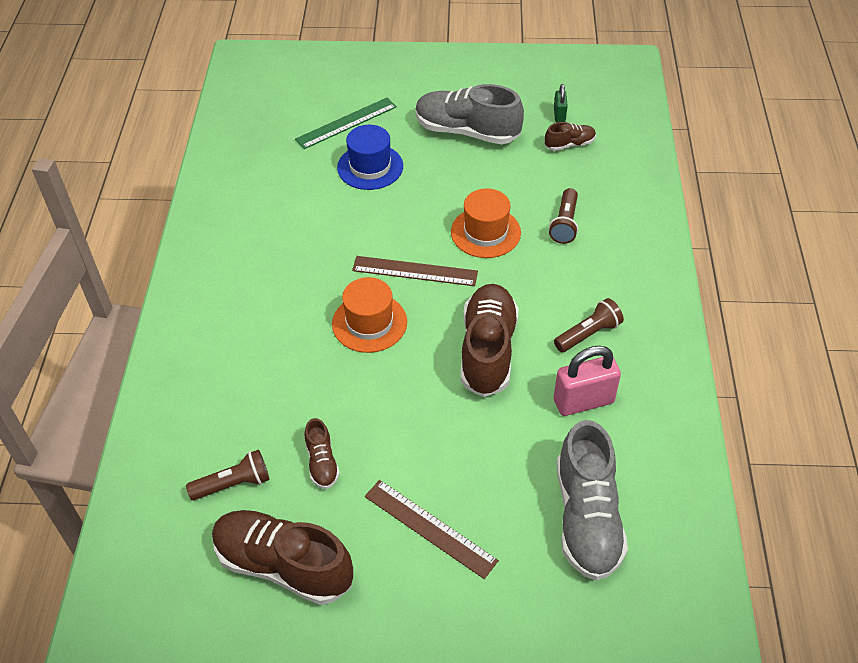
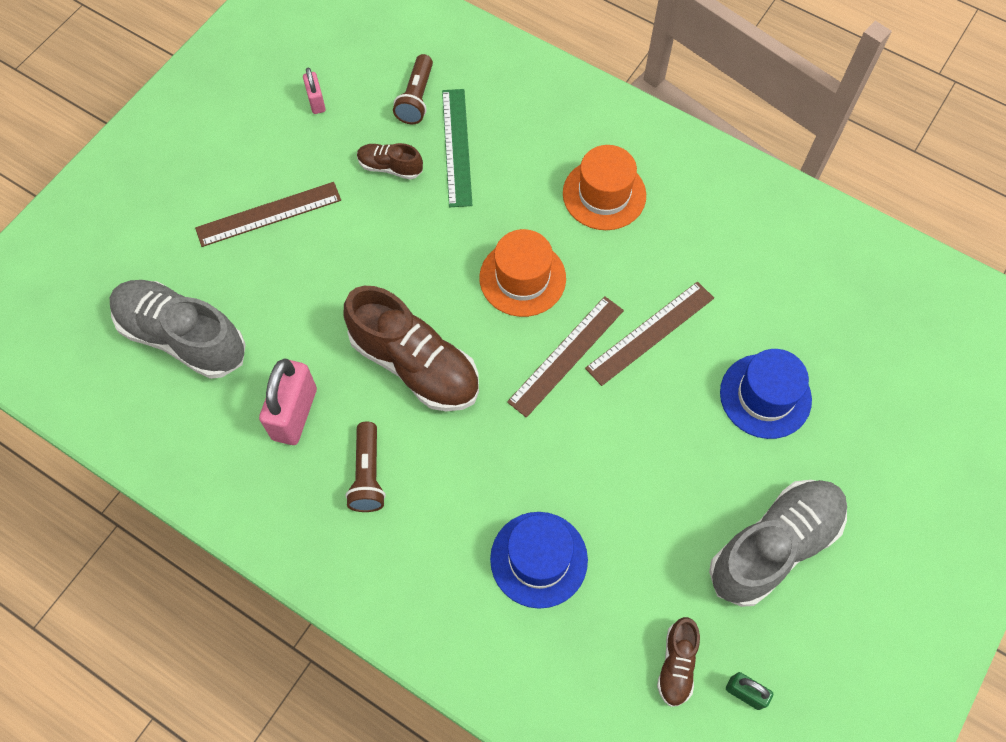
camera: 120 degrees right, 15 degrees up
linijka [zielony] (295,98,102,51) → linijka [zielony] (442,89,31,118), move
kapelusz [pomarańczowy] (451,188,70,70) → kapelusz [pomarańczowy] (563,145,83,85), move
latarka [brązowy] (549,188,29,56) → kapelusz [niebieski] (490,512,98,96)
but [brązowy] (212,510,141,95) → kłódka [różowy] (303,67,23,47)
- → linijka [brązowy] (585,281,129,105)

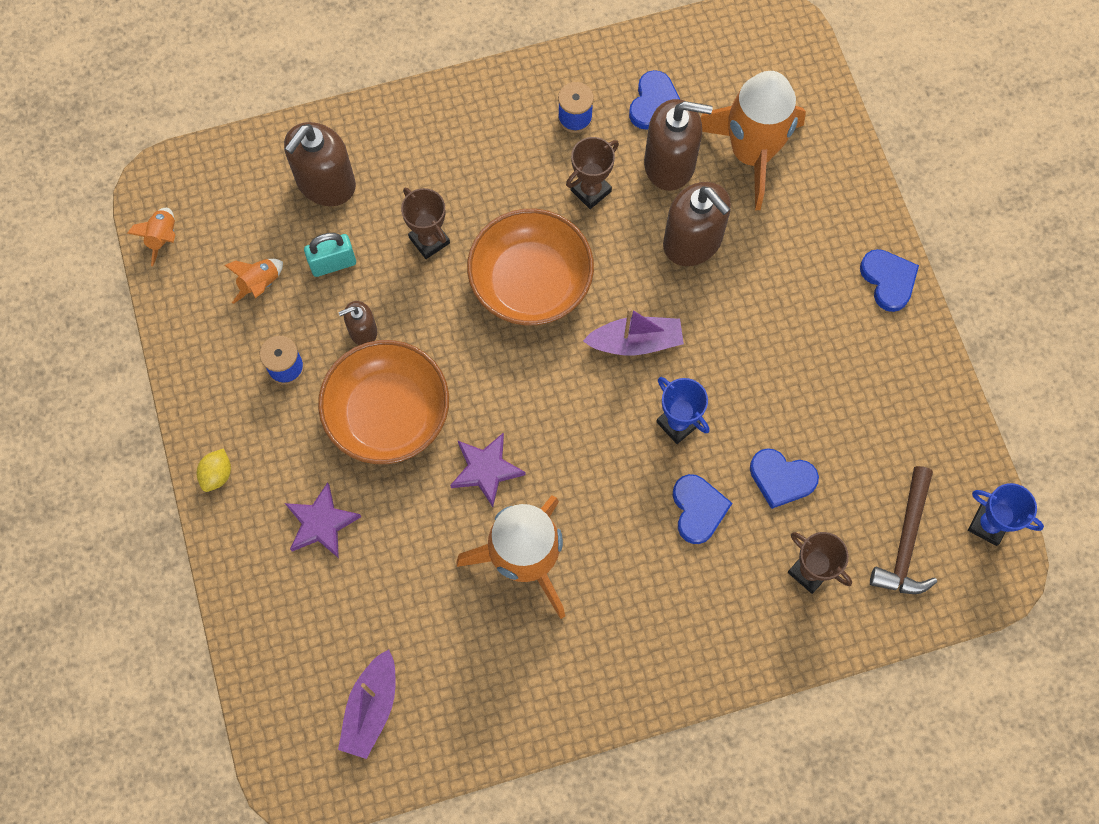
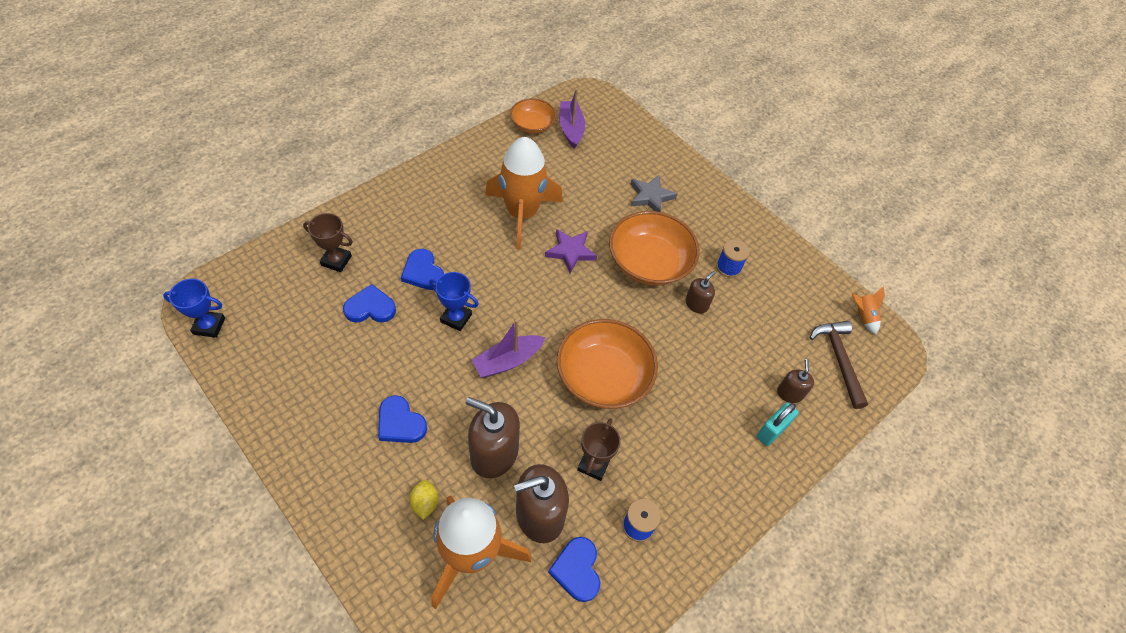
camera: 150 degrees right, 15 degrees down
dozownik mydła [brązowy] (284,122,72,84) → dozownik mydła [brązowy] (777,359,37,44), x0.53
puchar [brązowy] (401,188,49,71) → -
kłódka [turkusowy] (304,233,52,44) → kłódka [turkusowy] (756,403,43,43), move
serce [niebieski] (860,249,59,63) → serce [niebieski] (378,395,49,48), move
rakieta [pomarańczowy] (224,259,59,45) → -
cytryna [żółty] (196,448,35,44) → cytryna [żółty] (410,480,28,40), move
młotek [brązowy] (870,466,67,128) → młotek [brązowy] (810,321,58,88), move
gwiazda [fioletowy] (285,482,76,76) → gwiazda [szary] (631,175,46,37)
- → miska [pomarańczowy] (510,98,46,36)

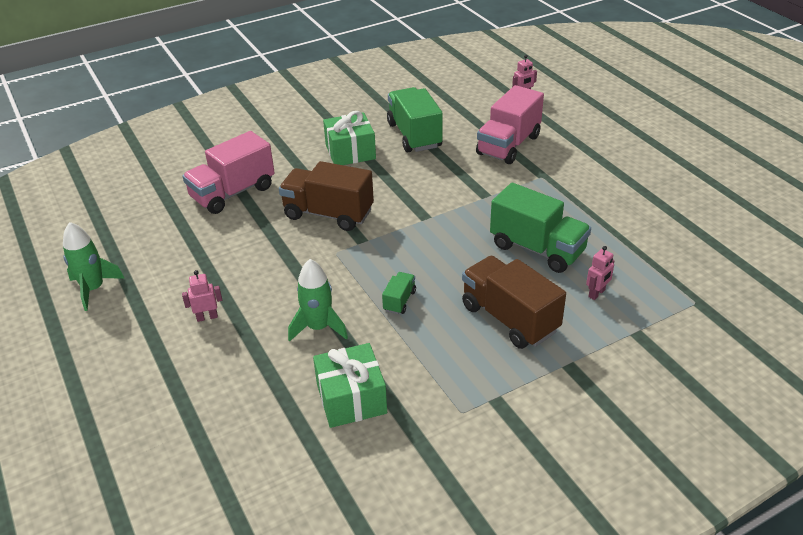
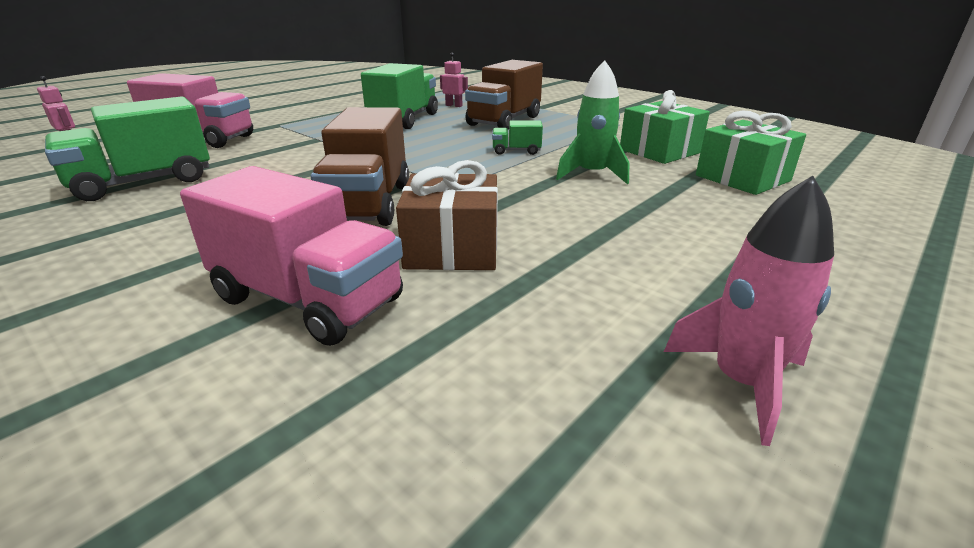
camera: 110 degrees left, 10 degrees down
prezent [zielony] (323,111,53,54) → prezent [zielony] (696,110,110,85), move
rakieta [zielony] (63,222,62,89) → rakieta [różowy] (664,176,170,270)
robot [różowy] (182,270,40,52) → -
- → prezent [brązowy] (396,160,102,110)

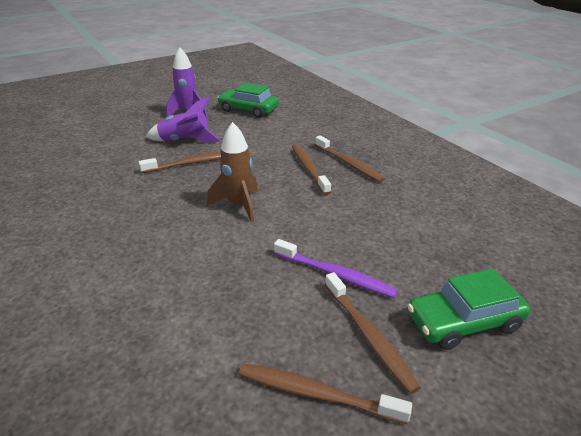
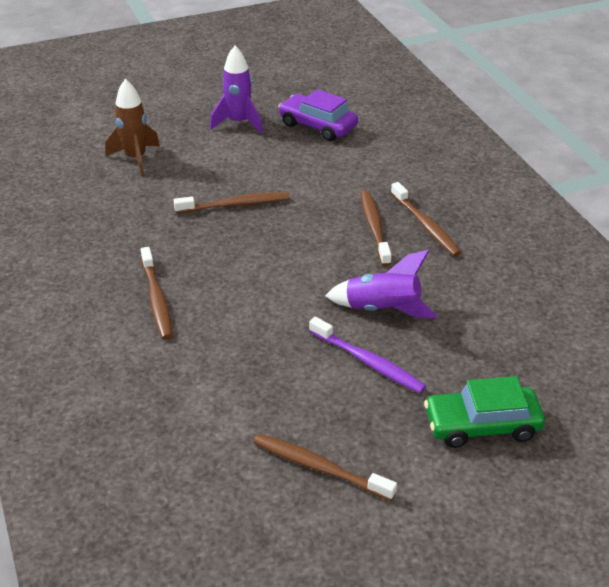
camera: 10 degrees right, 5 degrees up
samochód [zielony] (217,83,62,35) → samochód [fioletowy] (278,89,80,52)
rakieta [fioletowy] (146,96,74,47) → rakieta [fioletowy] (325,250,112,68), move
rakieta [brązowy] (207,122,51,100) → rakieta [brązowy] (105,79,55,97), move
szczoteczka do zębów [brązowy] (325,272,96,122) → szczoteczka do zębów [brązowy] (141,247,32,92), move

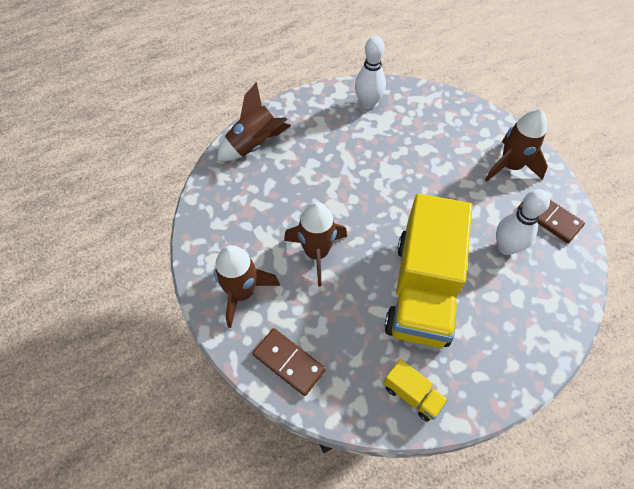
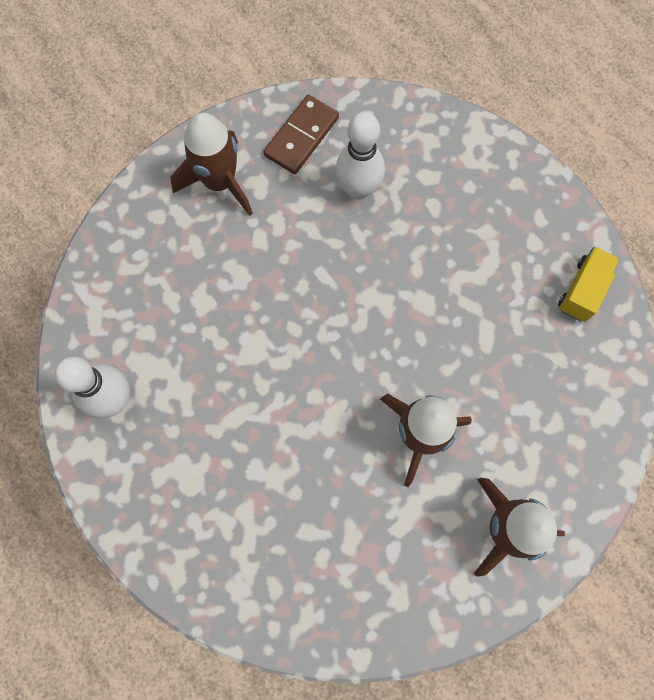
camera: 100 degrees left, 15 degrees up
rakieta [brązowy] (217,82,74,79) → -
ciężarówka [żółty] (385,194,87,154) → -
kostka domina [brązowy] (252,328,74,68) → -

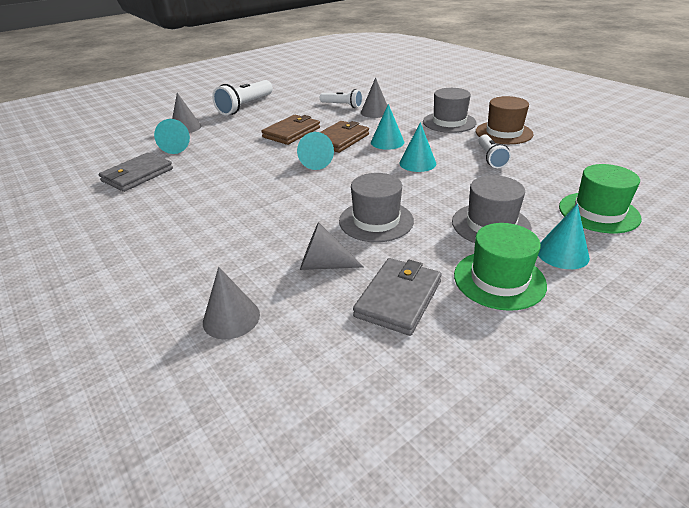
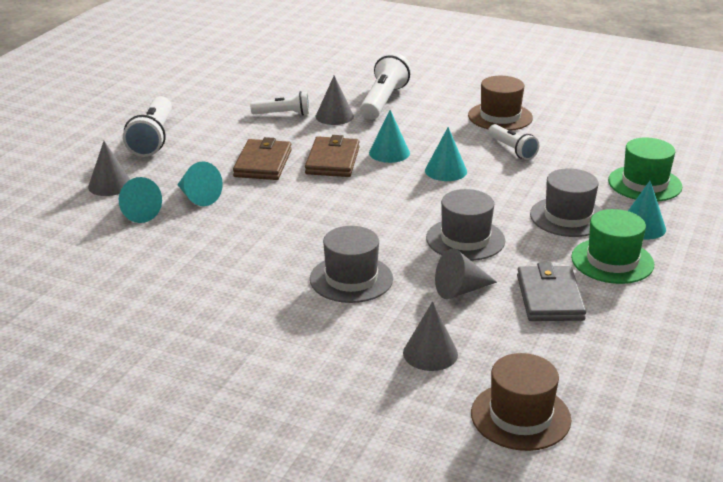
camera: 30 degrees left, 5 degrees down
kapelusz [szary] (423,88,54,45) → kapelusz [szary] (310,226,83,77), move
stożek [turkusowy] (297,132,37,38) → stożek [turkusowy] (177,161,46,45), move
portfel [szary] (99,153,74,39) → -
- → latarka [biały] (360,53,51,67)
- → kapelusz [brązowy] (471,353,100,98)

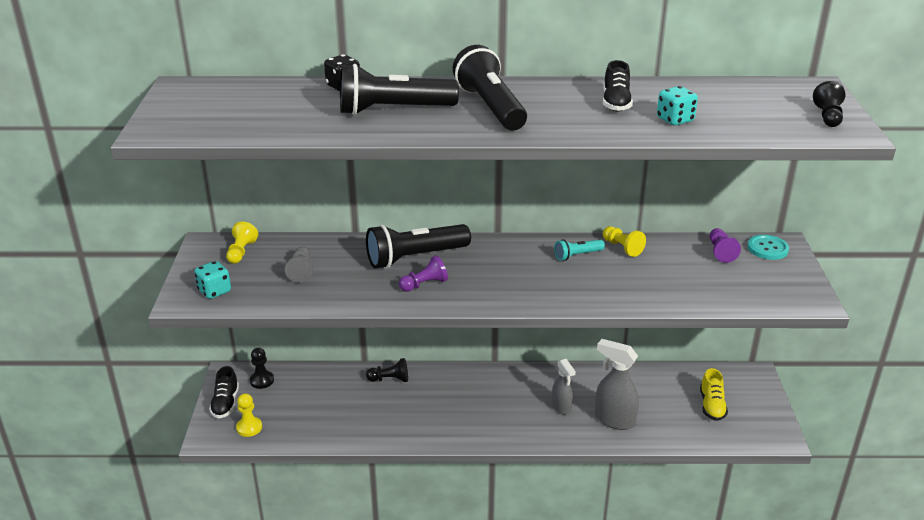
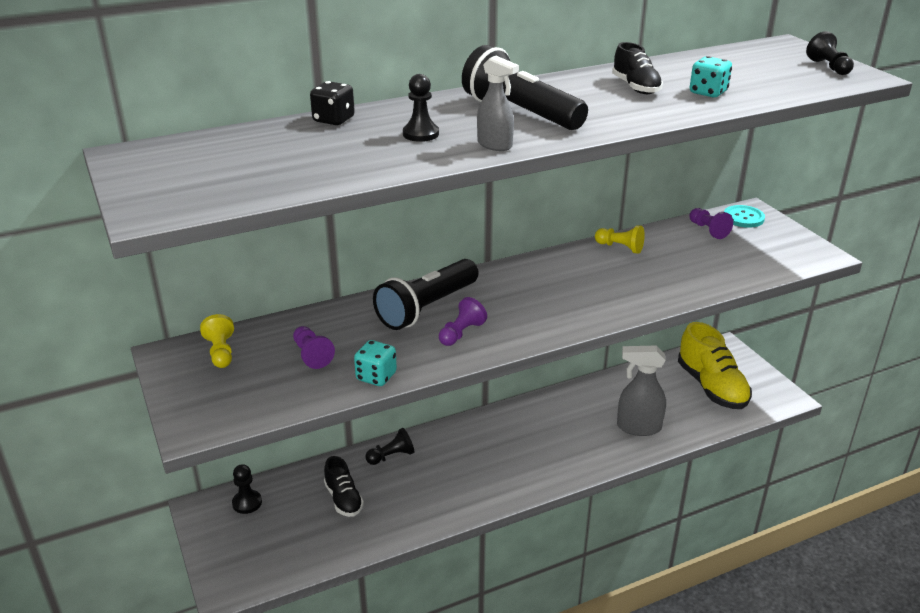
camera: 25 degrees left, 0 degrees up
latarka [czarny] (340,64,119,51) → pionek [czarny] (403,74,36,68)
latarka [turkusowy] (554,239,51,22) → -
pionek [szary] (285,247,28,36) → pionek [fioletowy] (293,326,42,43)
kostka do gry [turkusowy] (195,261,36,38) → kostka do gry [turkusowy] (354,340,43,46), move
spryskiwacz [szary] (552,359,24,56) → spryskiwacz [szary] (477,56,42,95), move
but [czarny] (209,366,30,52) → but [czarny] (324,456,40,61), move
but [żółty] (700,368,28,53) → but [żółty] (678,322,74,87), x1.77
pionek [żółty] (236,393,26,44) → -

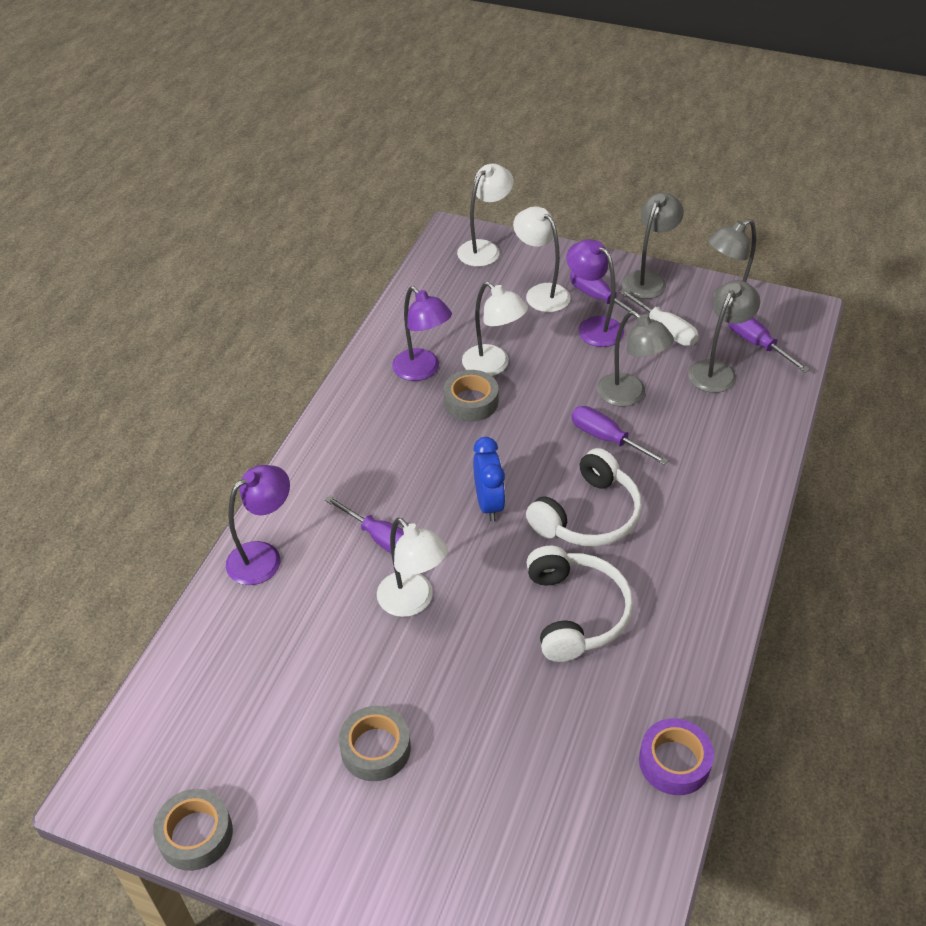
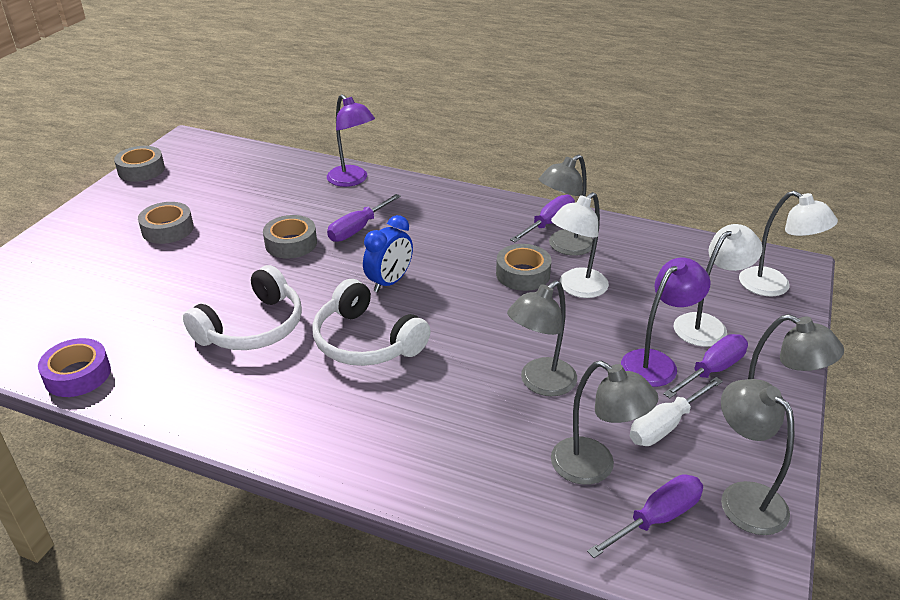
camera: 90 degrees right, 10 degrees down
lampka [fioletowy] (392,286,60,95) → lampka [szary] (539,155,54,101)
śrubokręt [fioletowy] (571,406,98,59) → śrubokręt [fioletowy] (510,194,65,48), move
budzik [niebieski] (473,437,32,84) → budzik [niebieski] (363,215,50,78), 45 degrees counterclockwise
lampka [biały] (377,518,71,99) → taśma klejąca [szary] (263,215,54,44)
słuchawki [biały] (526,546,107,116) → słuchawki [biały] (183,265,119,85), 45 degrees counterclockwise

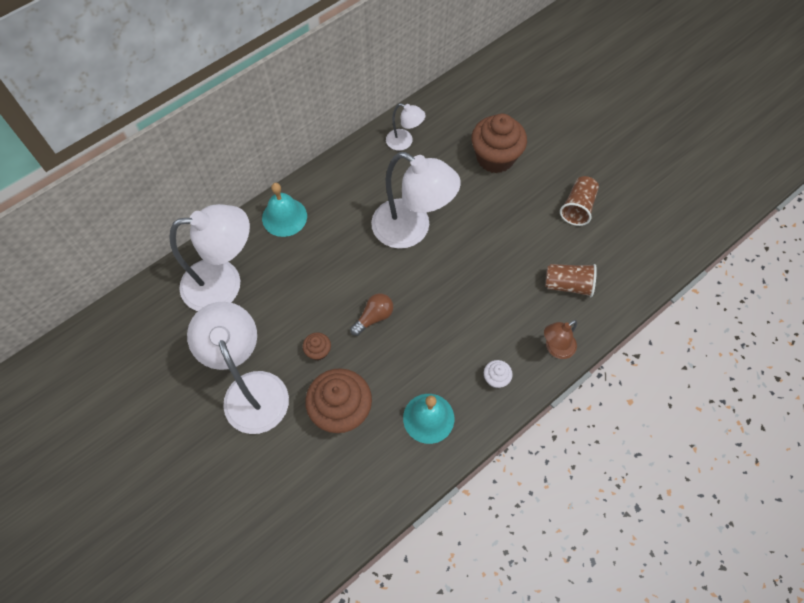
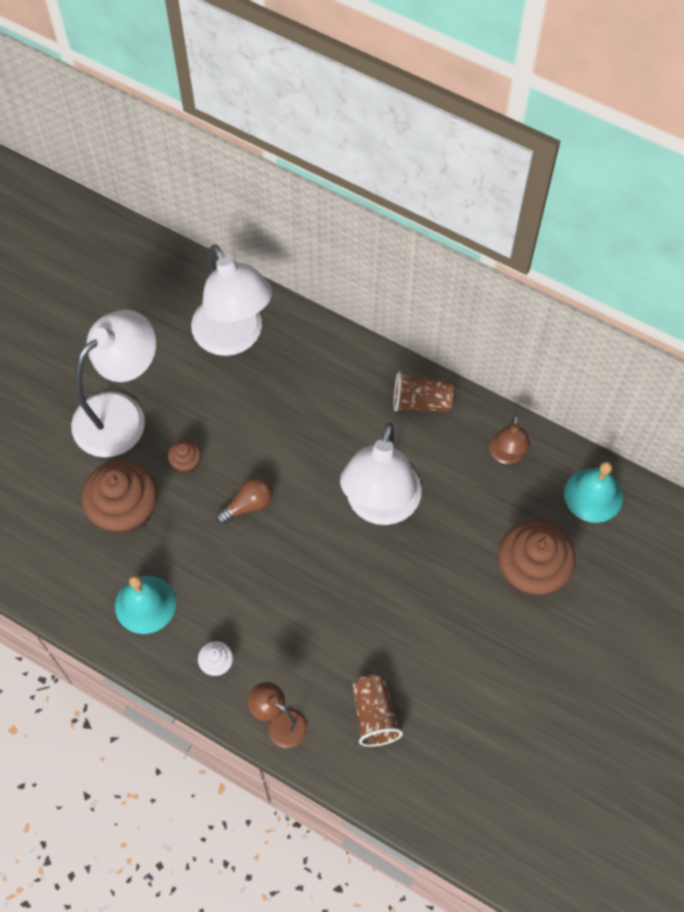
camera: 70 degrees right, 0 degrees up
lampka [biały] (386,103,40,48) → lampka [brązowy] (489,415,41,49)
szklanka [brązowy] (560,176,39,50) → szklanka [brązowy] (394,372,59,40), move
dzwonek [turkusowy] (262,183,45,54) → dzwonek [turkusowy] (564,461,59,62), move
żarówka [brązowy] (350,293,43,43) → żarówka [brązowy] (216,477,57,47), 60 degrees counterclockwise

